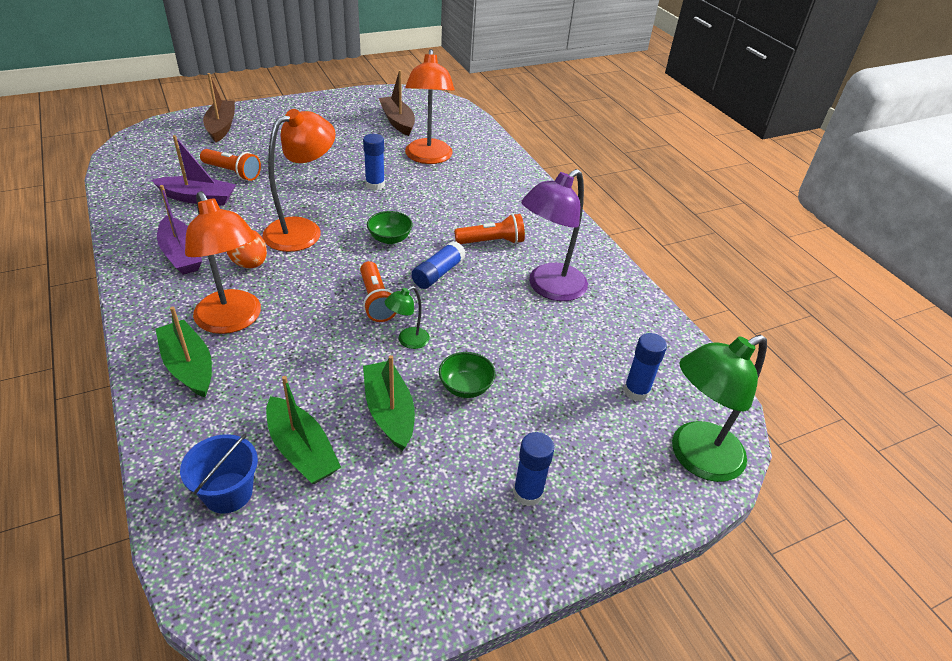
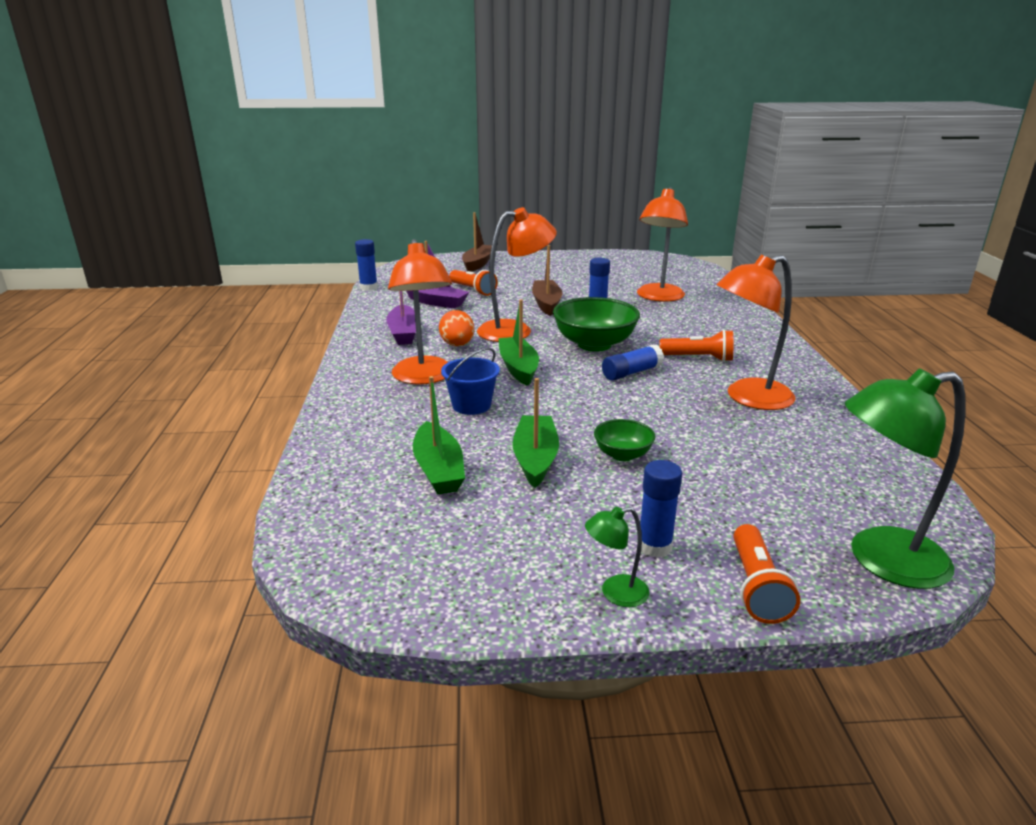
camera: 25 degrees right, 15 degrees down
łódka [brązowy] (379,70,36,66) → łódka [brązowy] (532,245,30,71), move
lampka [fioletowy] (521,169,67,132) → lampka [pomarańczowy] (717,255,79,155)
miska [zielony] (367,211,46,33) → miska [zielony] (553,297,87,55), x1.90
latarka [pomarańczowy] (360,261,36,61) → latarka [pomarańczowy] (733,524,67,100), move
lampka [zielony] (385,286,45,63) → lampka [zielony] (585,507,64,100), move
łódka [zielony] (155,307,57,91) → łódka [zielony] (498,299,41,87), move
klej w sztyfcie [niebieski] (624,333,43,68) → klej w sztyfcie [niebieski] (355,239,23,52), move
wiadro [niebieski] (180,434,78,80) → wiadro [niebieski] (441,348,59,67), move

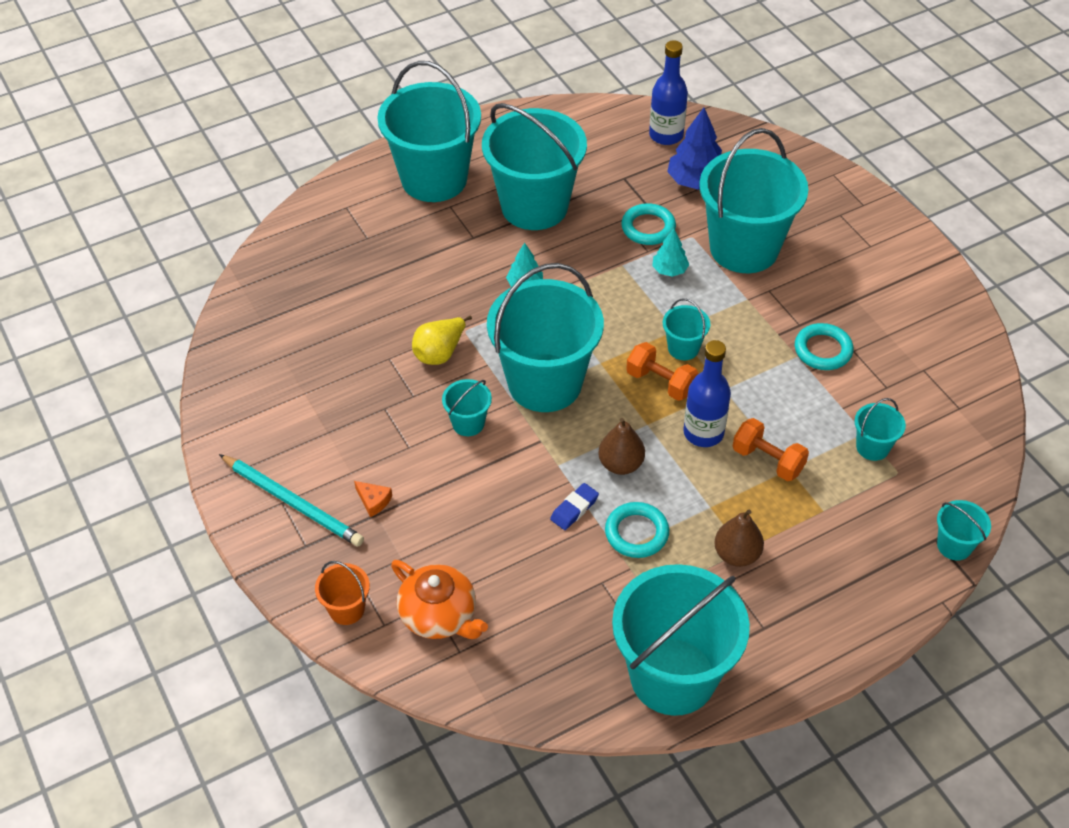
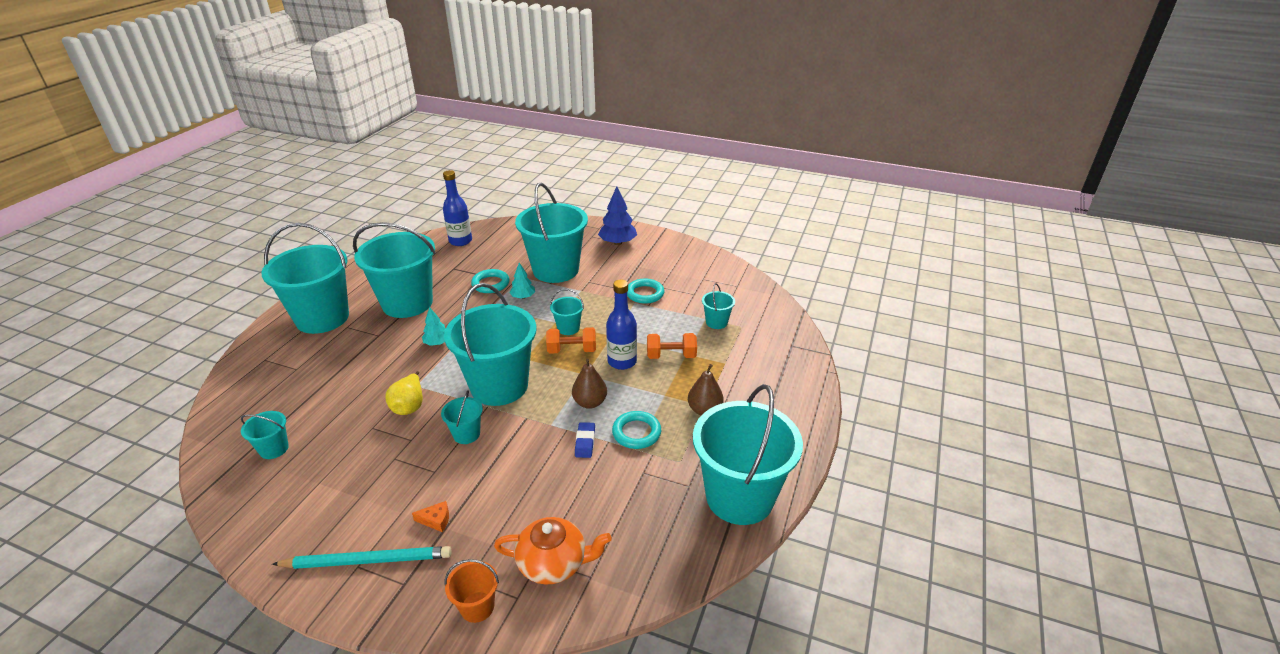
camera: 40 degrees left, 15 degrees down
drzewko [niebieski] (667,108,55,82) → drzewko [niebieski] (598,186,39,59), move
wiadro [turkusowy] (937,500,54,61) → wiadro [turkusowy] (241,411,48,48), move

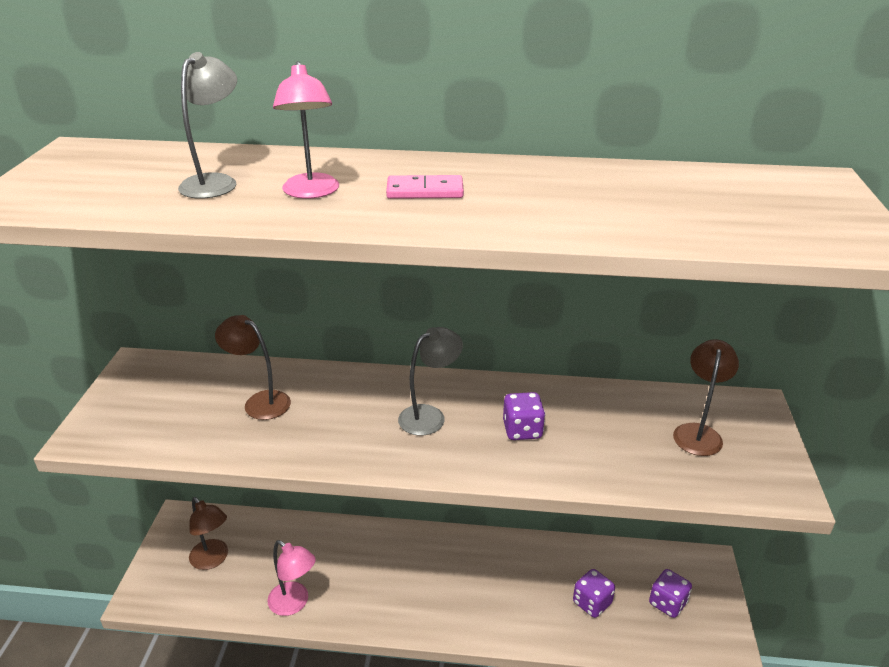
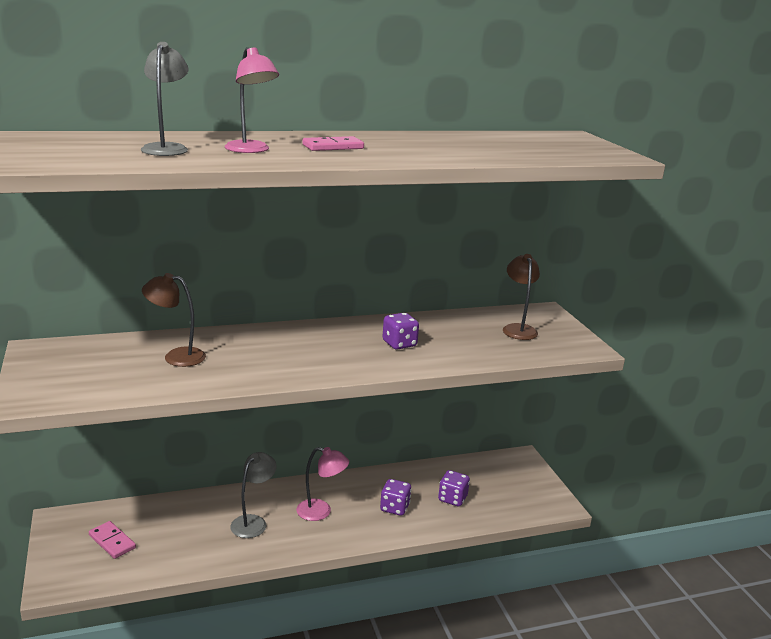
camera: 25 degrees left, 10 degrees down
lampka [szary] (398,327,65,109) → lampka [szary] (230,452,46,86), move
lampka [brązowy] (189,497,39,73) → kostka domina [różowy] (89,521,47,38)
lampka [różowy] (267,540,49,76) → lampka [różowy] (296,447,53,74), move
kostka do gry [fioletowy] (649,569,43,49) → kostka do gry [fioletowy] (380,479,32,37), move

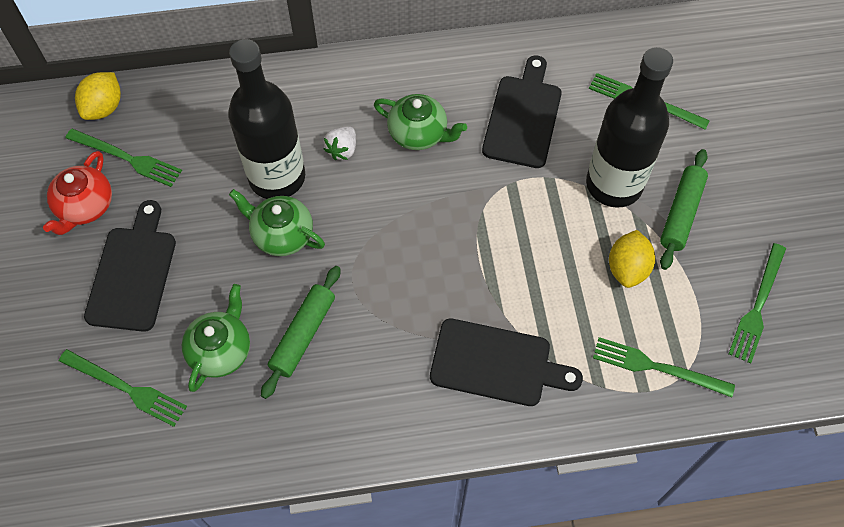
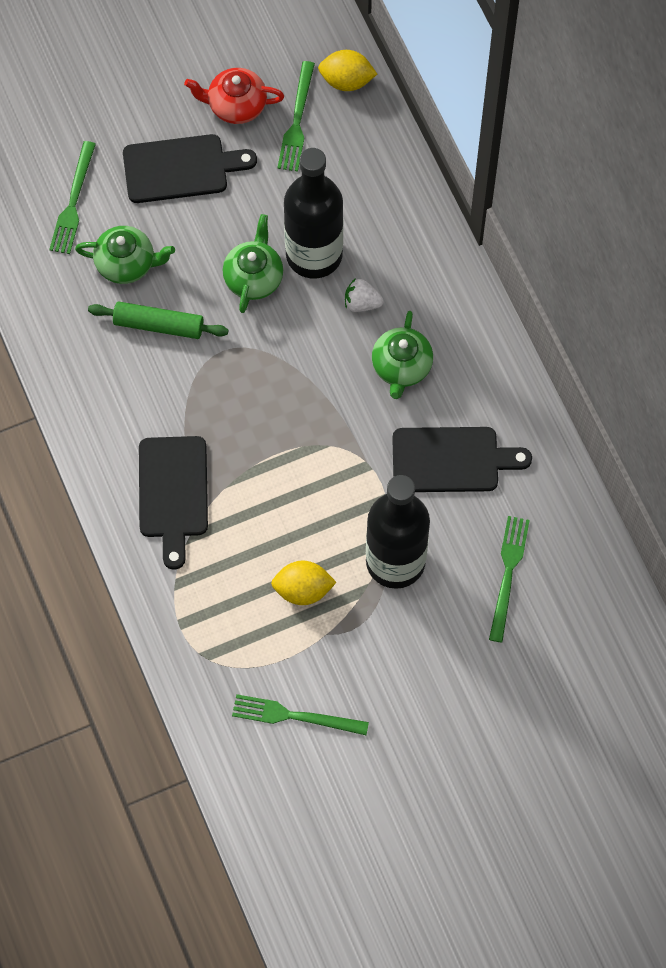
camera: 75 degrees right, 5 degrees up
wałek do ciasta [zielony] (660,149,48,121) → -
widelec [zielony] (593,337,142,60) → -

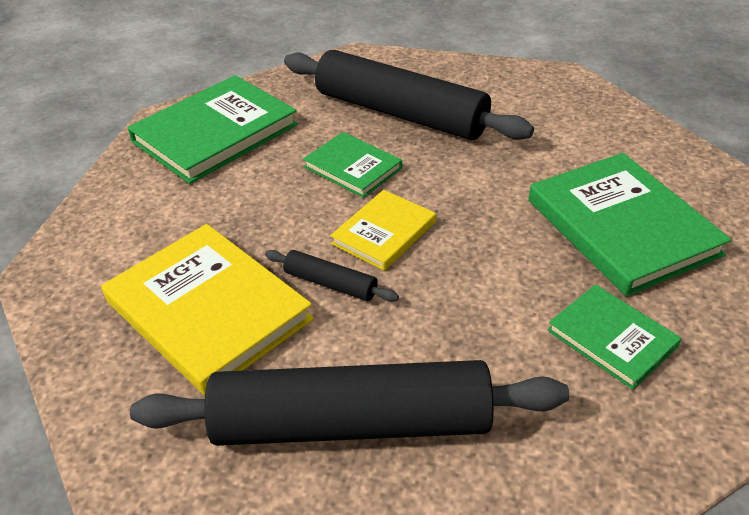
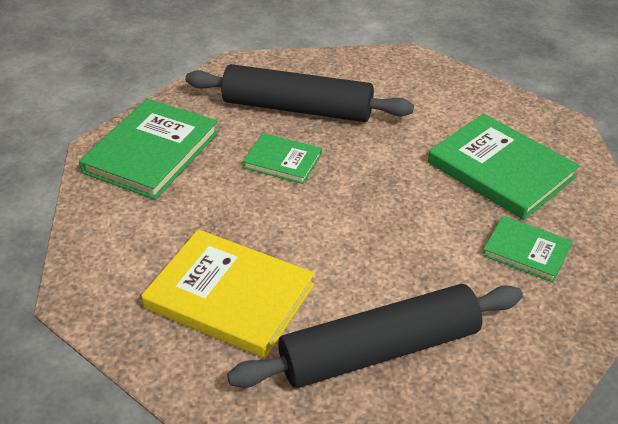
camera: 20 degrees left, 0 degrees up
książka [żółty] (330,190,106,81) → -
wałek do ciasta [czarny] (265,250,134,52) → -

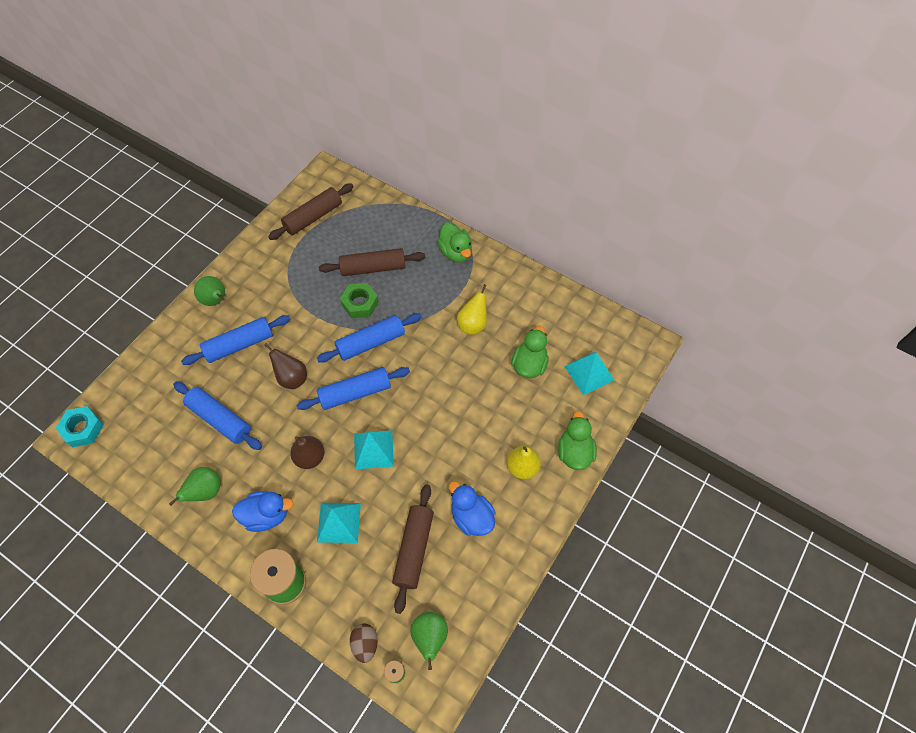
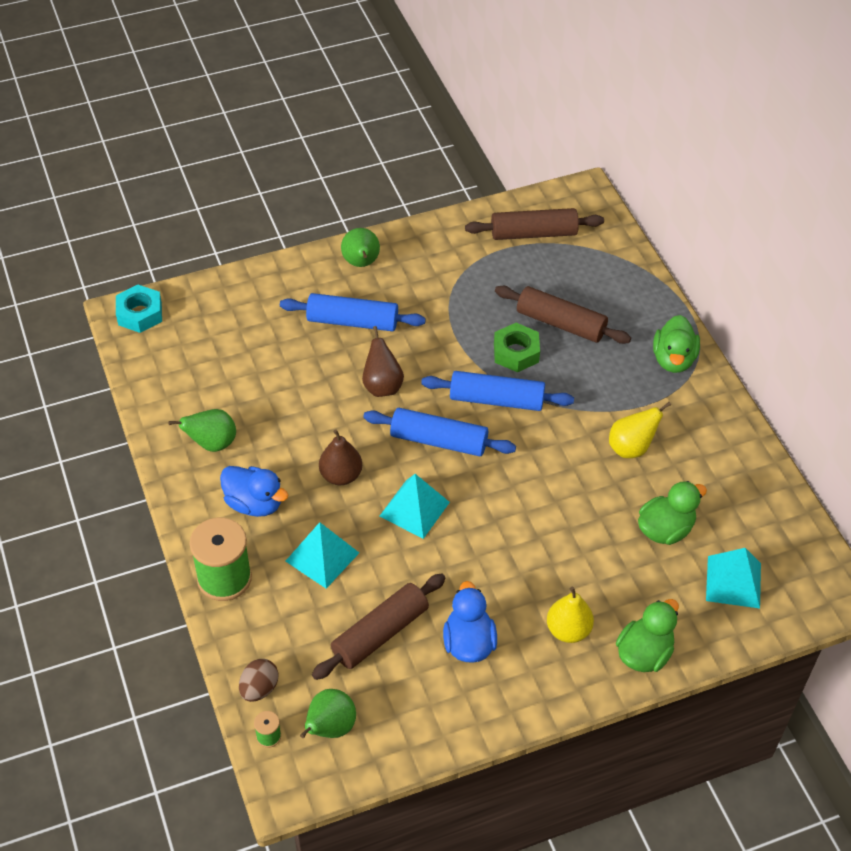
camera: 35 degrees right, 10 degrees down
wałek do ciasta [niebieski] (173,382,89,68) → -

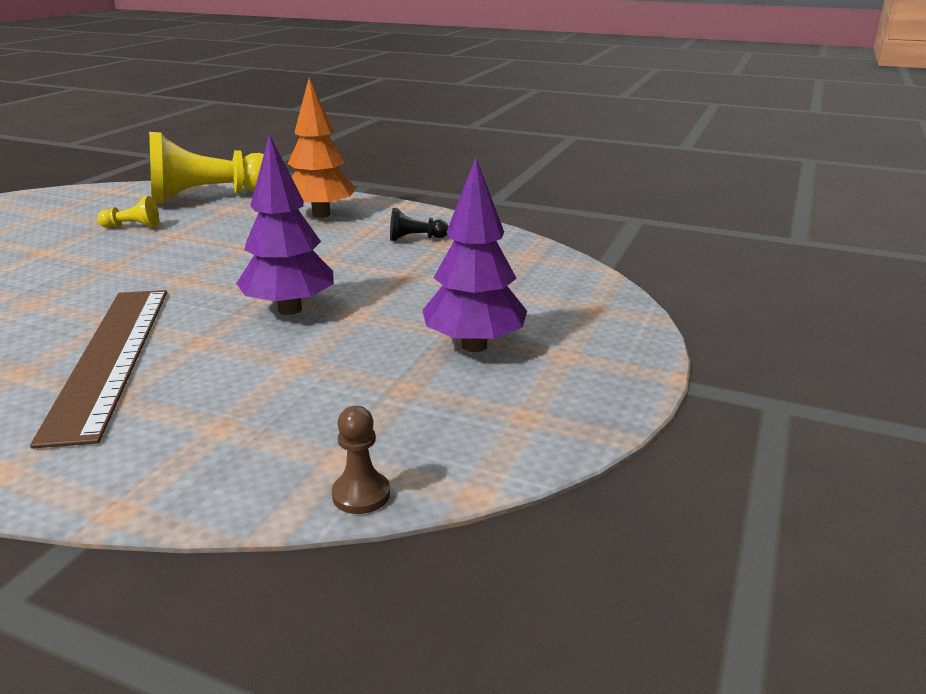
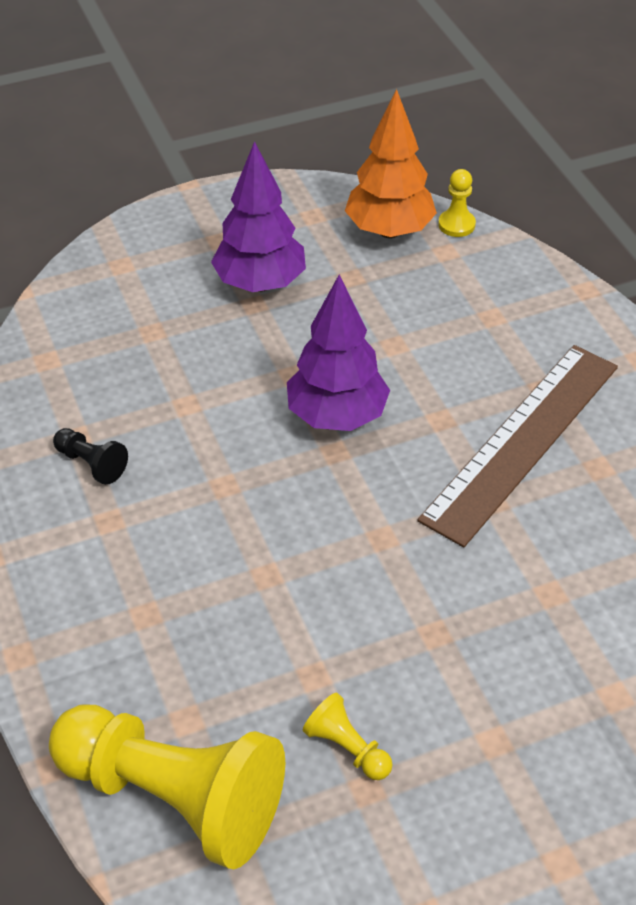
camera: 135 degrees left, 20 degrees up
drzewko [pomarańczowy] (288,78,68,140) → drzewko [pomarańczowy] (345,89,92,149), move
pionek [brązowy] (332,406,58,108) → pionek [żółty] (438,169,38,68)

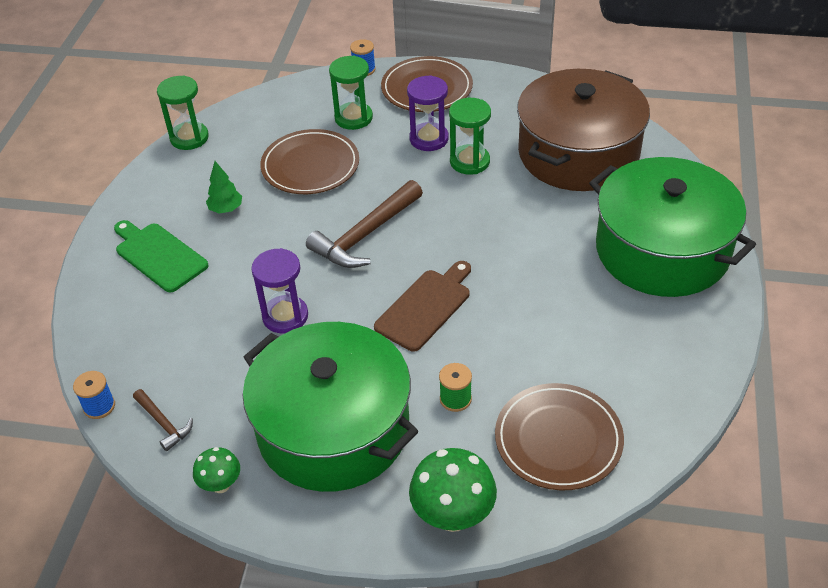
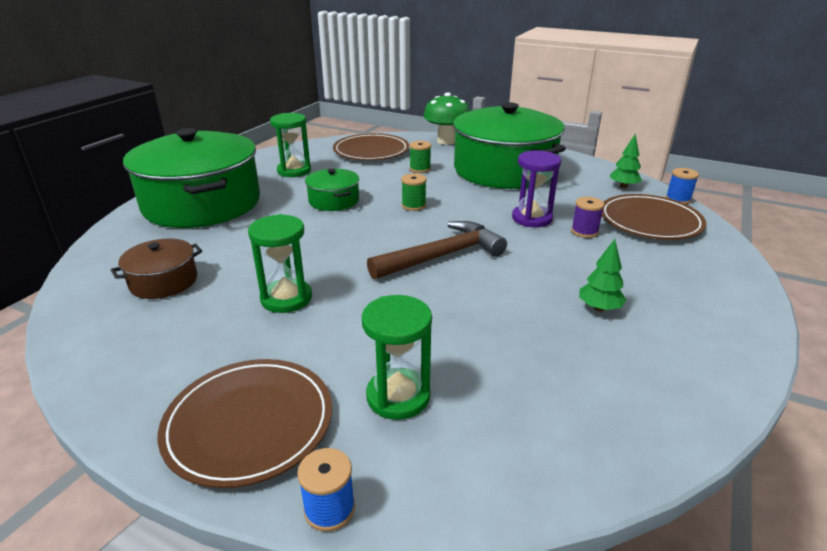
camera: 165 degrees left, 15 degrees down
garnek [brązowy] (517,69,133,122) → garnek [brązowy] (111,238,91,61), x0.45
klepsydra [zielony] (157,75,52,75) → klepsydra [zielony] (270,113,41,64), move
klepsydra [fioletowy] (407,75,42,76) → -
talerz [brązowy] (260,129,99,65) → talerz [brązowy] (602,194,104,46), move
deska do krojenia [zielony] (114,220,94,73) → -
deska do krojenia [brązowy] (374,261,97,91) → szpulka [zielony] (401,173,26,38)
młotek [brązowy] (133,389,60,62) → drzewko [zielony] (609,134,33,54)
grzyb [zielony] (193,447,47,46) → -
- → garnek [zielony] (305,169,54,42)
- → szpulka [fioletowy] (571,197,33,41)

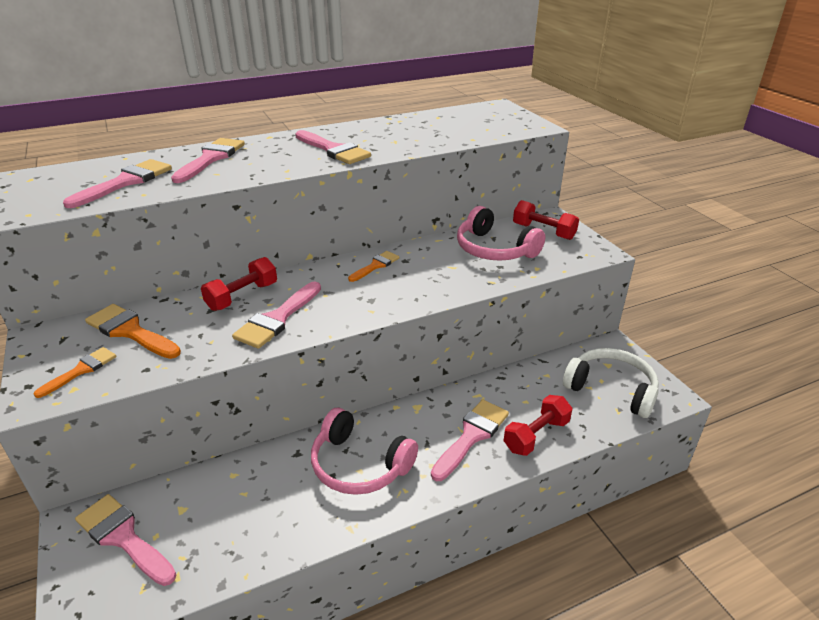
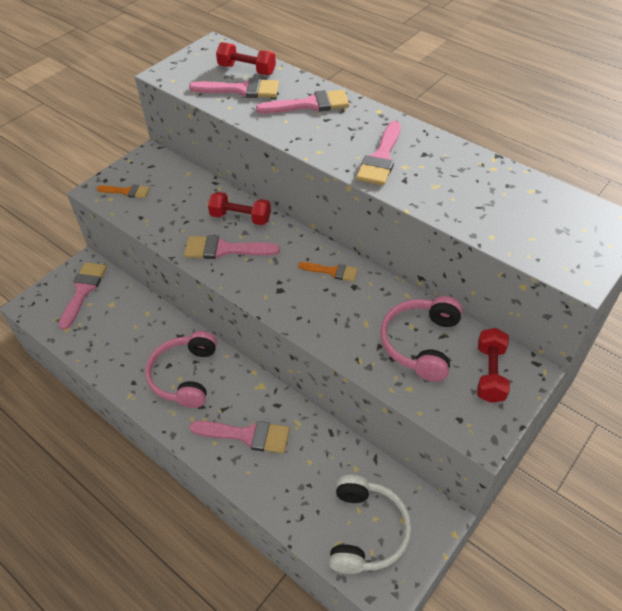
camera: 65 degrees right, 15 degrees up
pędzel [pomarańczowy] (85,304,96,55) → -
hantel [czerwony] (504,395,68,61) → hantel [czerwony] (216,42,60,33), move

